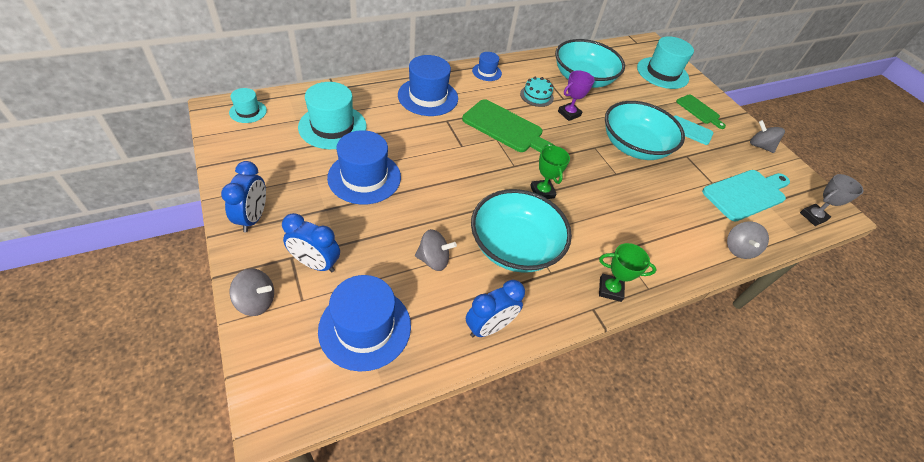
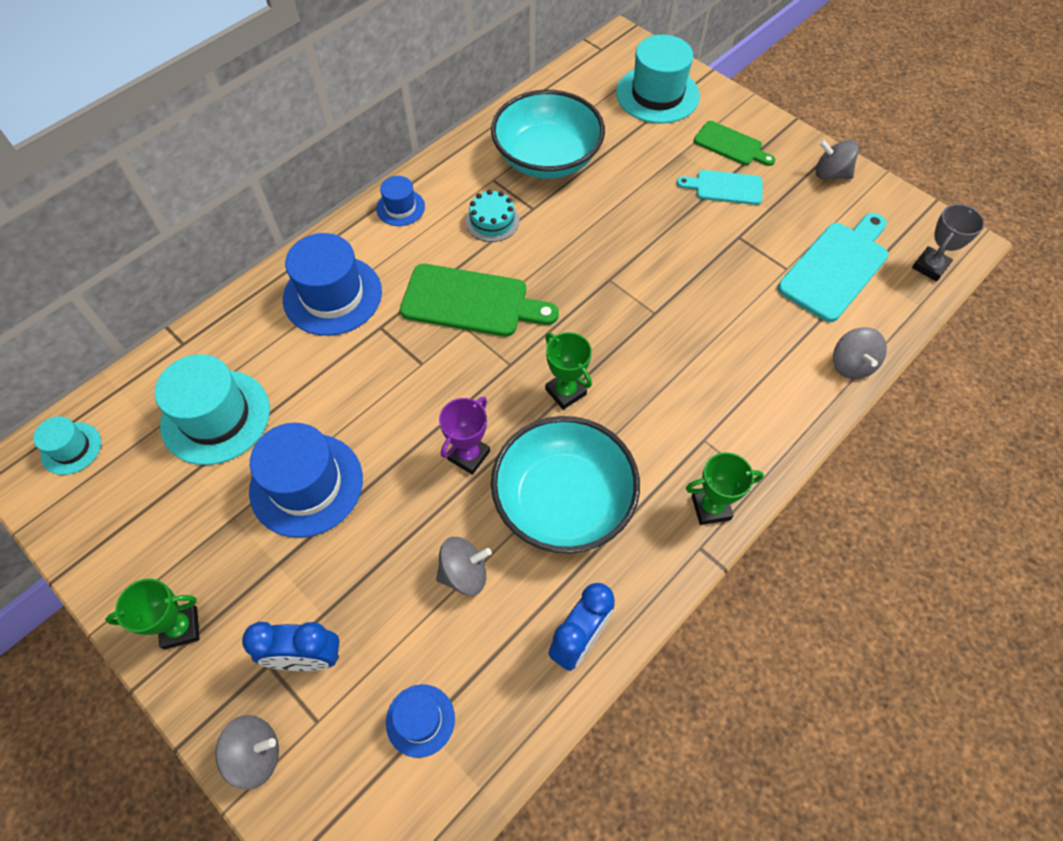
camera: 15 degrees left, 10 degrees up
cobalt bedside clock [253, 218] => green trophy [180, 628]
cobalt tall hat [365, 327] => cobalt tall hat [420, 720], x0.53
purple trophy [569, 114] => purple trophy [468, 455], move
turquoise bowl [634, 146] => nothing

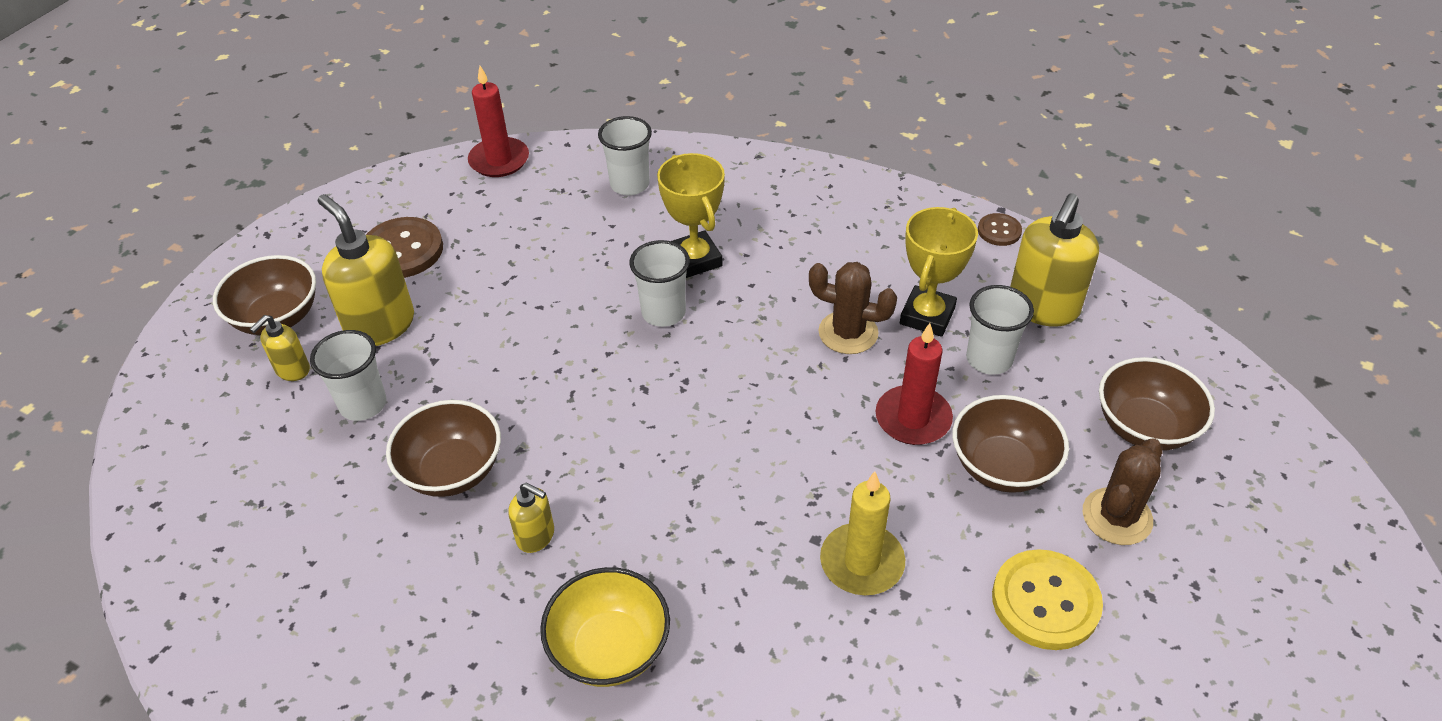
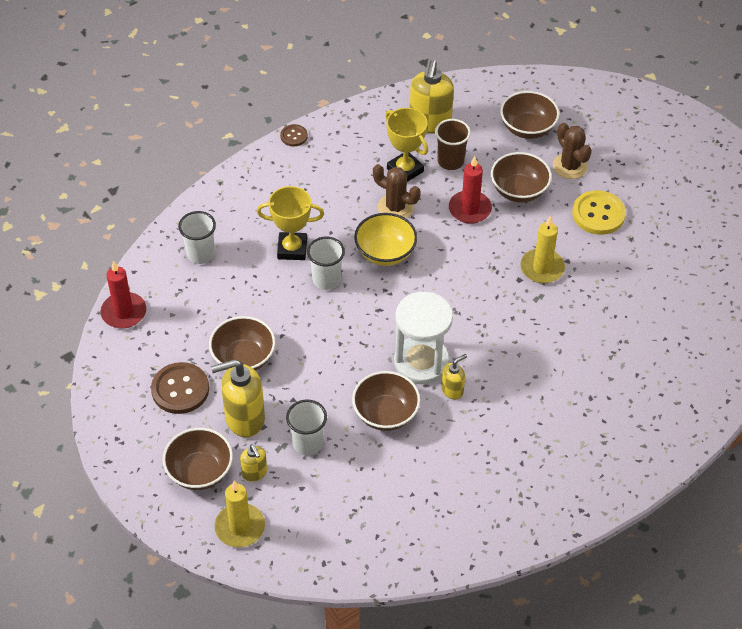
camera: 65 degrees left, 5 degrees up
nothing => dark brown bowl [243, 358]
nothing => yellow pillar candle [240, 527]
dark brown button [999, 231] => dark brown button [294, 136], move
yellow bowl [610, 648] => yellow bowl [385, 252], move
dark brown cactus [848, 333] => dark brown cactus [395, 207], 75 degrees clockwise
nothing => white sandglass [421, 362]
yellow soap pump [1042, 308] => yellow soap pump [430, 123], 45 degrees clockwise
white tumbler [989, 359] => dark brown tumbler [450, 161]

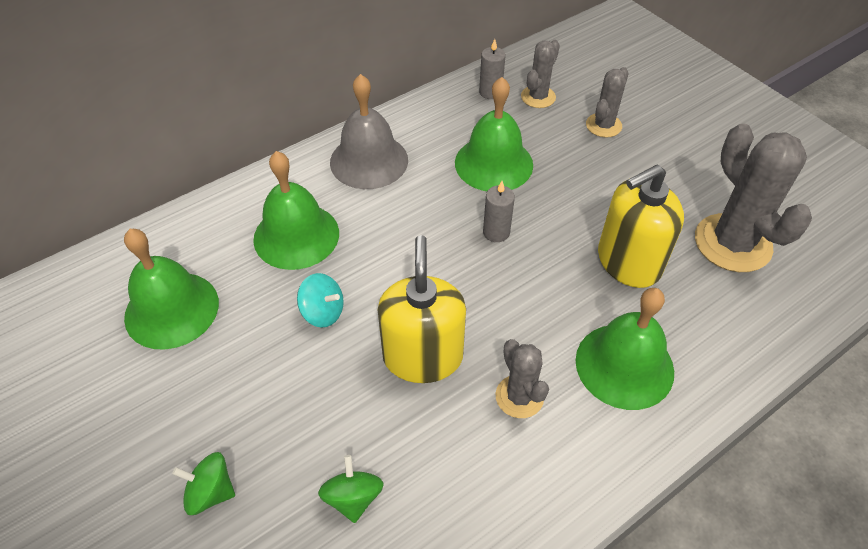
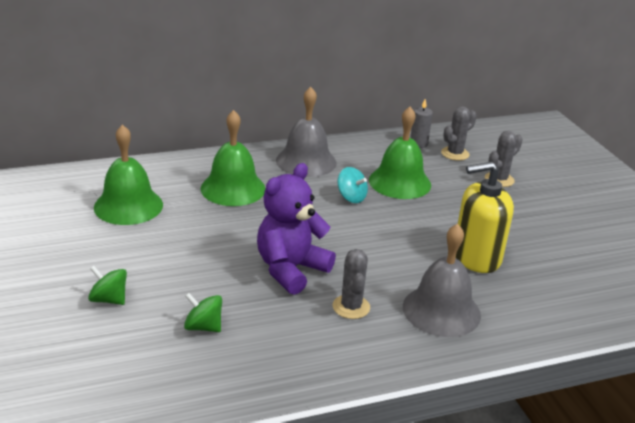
camera: 15 degrees right, 20 degrees down
green toy top [353, 497] => green toy top [203, 327], 75 degrees counterclockwise
yellow soap pump [423, 356] => purple stuffed bear [291, 269]
turquoise toy top [323, 312] => turquoise toy top [351, 197], move
green school bell [624, 365] => grey school bell [441, 310]
grey pillar candle [496, 232] => nothing
grey cactus [732, 243] => nothing

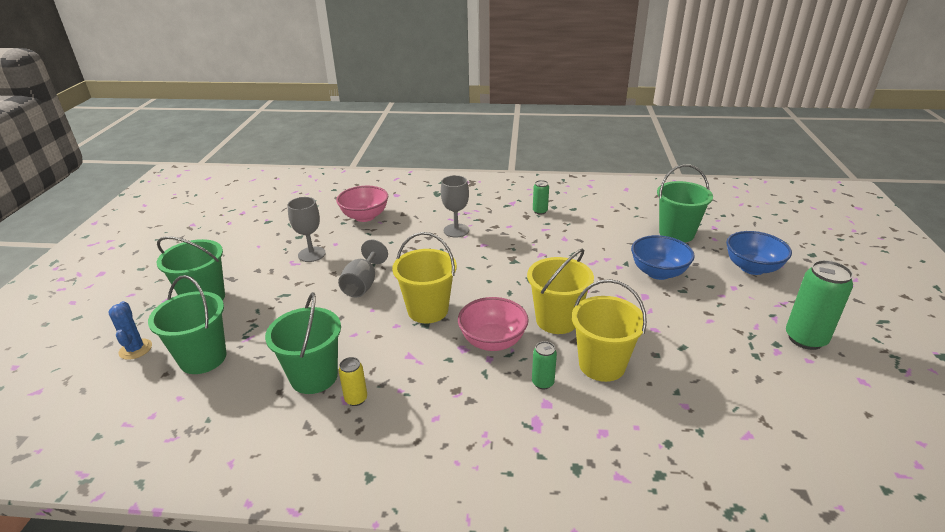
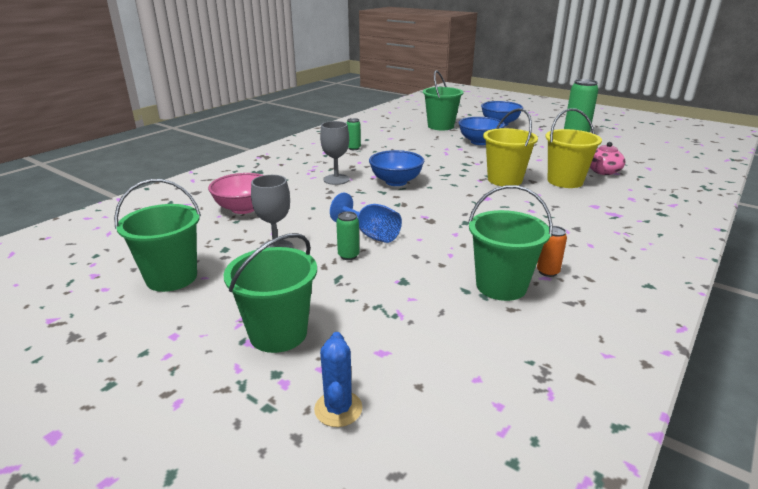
camera: 60 degrees left, 5 degrees down
green sand bucket [203, 358] => green sand bucket [171, 278], move
cobalt cactus [135, 349] => cobalt cactus [338, 409], 75 degrees clockwise
grey chalice [363, 284] => cobalt chalice [371, 234]
green tin [543, 383] => green tin [348, 255], move
nothing => cobalt bowl [396, 182]
yellow tin [356, 399] => bright orange tin [547, 272]
nothing => pink china teapot [603, 171]
yellow sand bucket [428, 310] => nothing
pink bowl [492, 341] => nothing

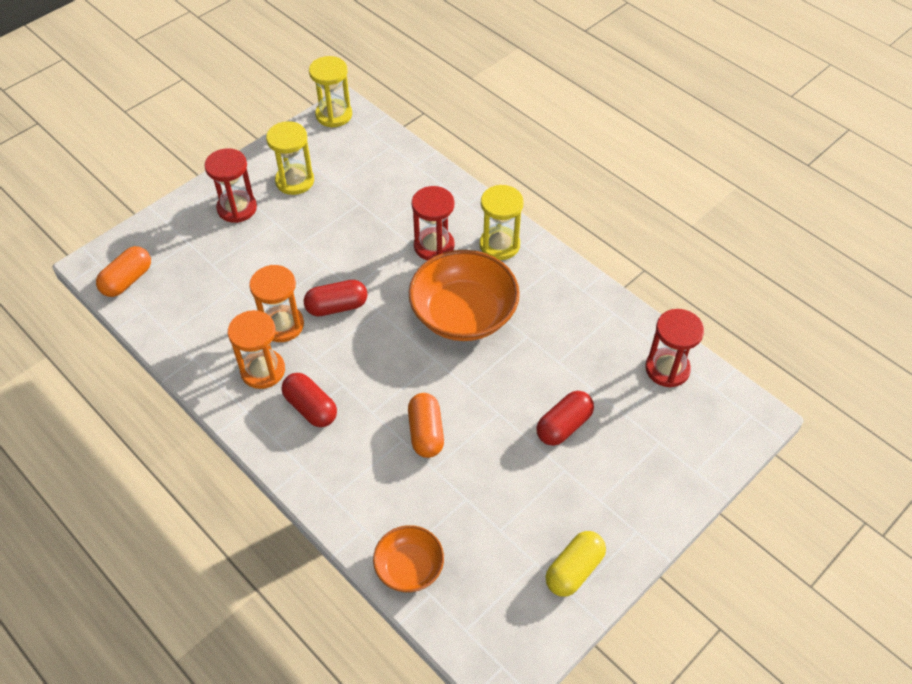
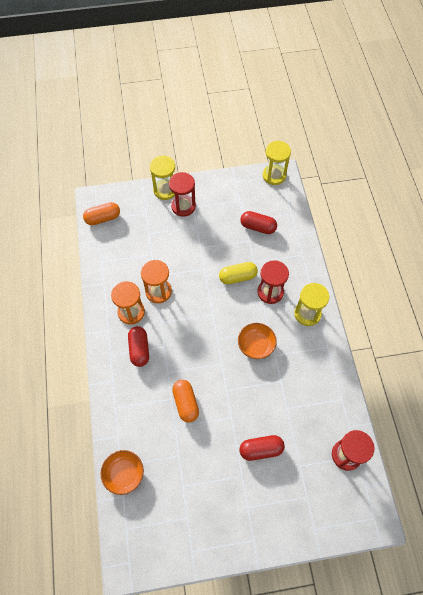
camera: 35 degrees right, 10 degrees up
yellow sandglass [295, 181] => yellow sandglass [165, 190], move
bright orange pill shape [426, 433] => bright orange pill shape [185, 403], 45 degrees counterclockwise
yellow pill shape [574, 570] => yellow pill shape [237, 277], move
bright orange bowl [463, 314] => bright orange bowl [256, 345], x0.55
scarlet pill shape [337, 306] => scarlet pill shape [258, 227], move

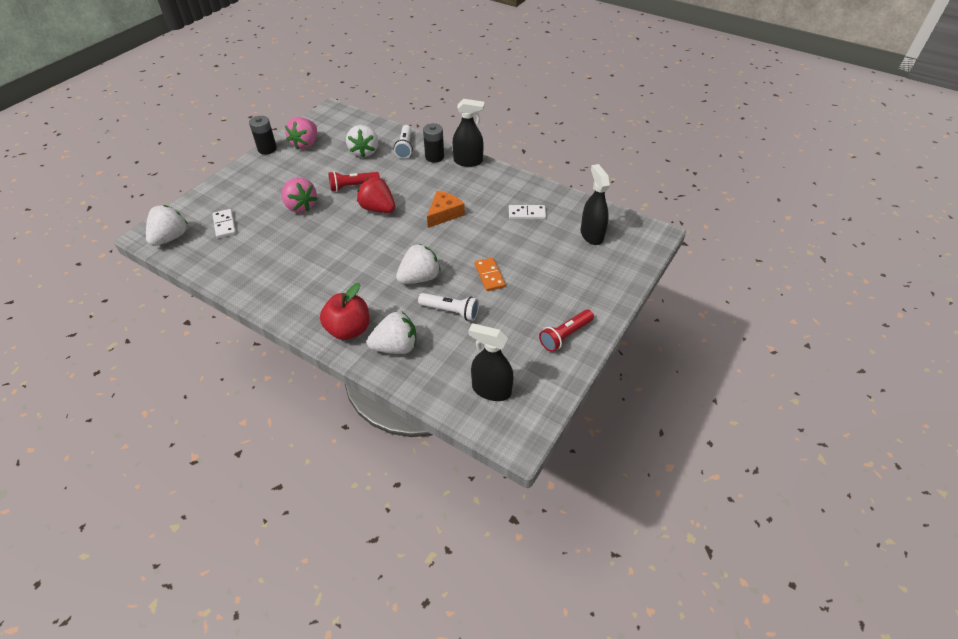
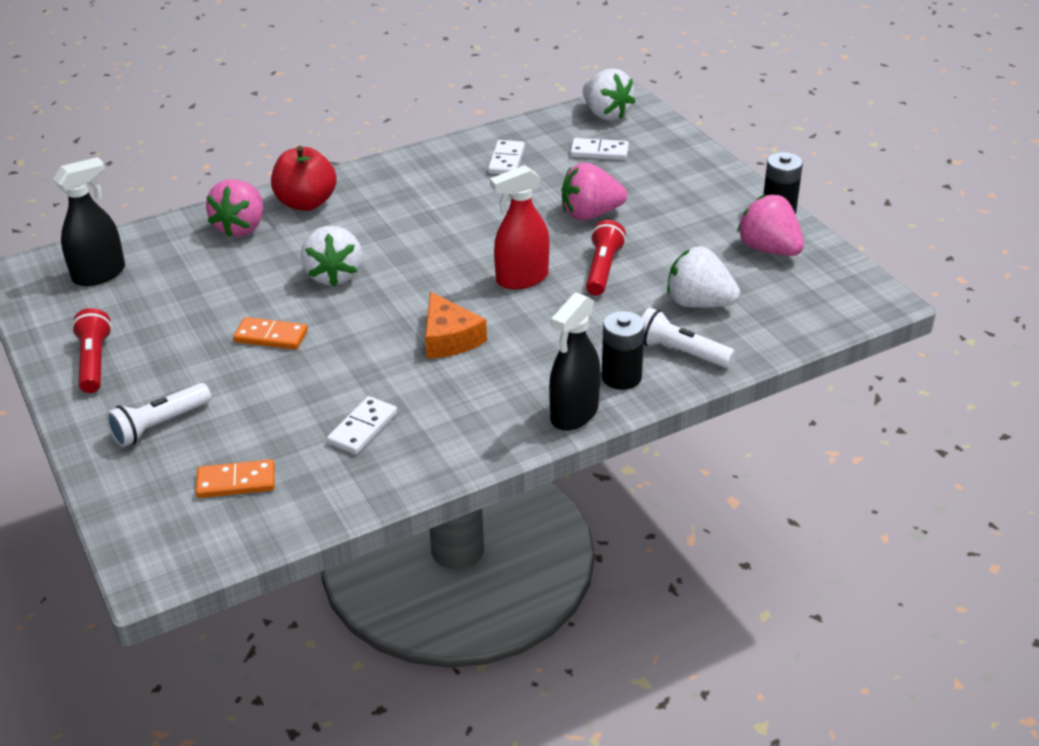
camera: 120 degrees right, 10 degrees down
white pocket torch [451, 311] => white pocket torch [159, 425], move
ebony spray bottle [591, 235] => bright orange domino piece [236, 482]
white berry [395, 347] => pink berry [241, 227]
nothing => white domino piece [506, 160]
scarlet berry [378, 209] => scarlet spray bottle [522, 279]

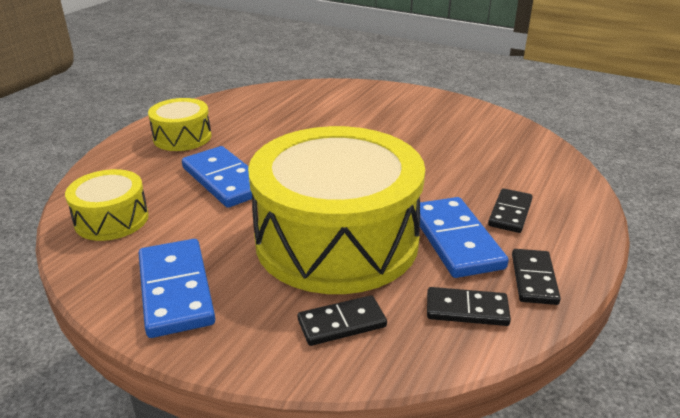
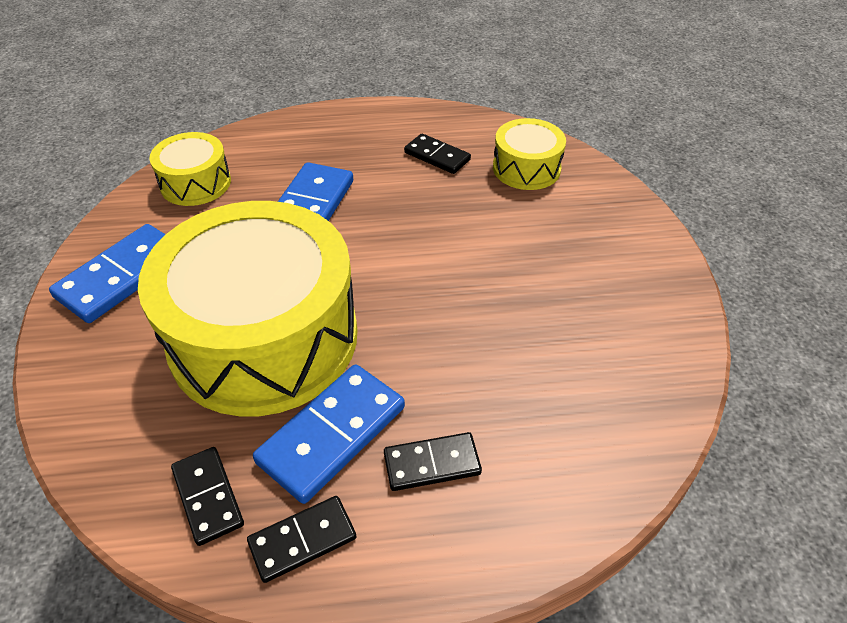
camera: 55 degrees right, 15 degrees up
ebony domino piece [342, 323] => ebony domino piece [437, 156], move
yellow drum [182, 137] => yellow drum [526, 168], move

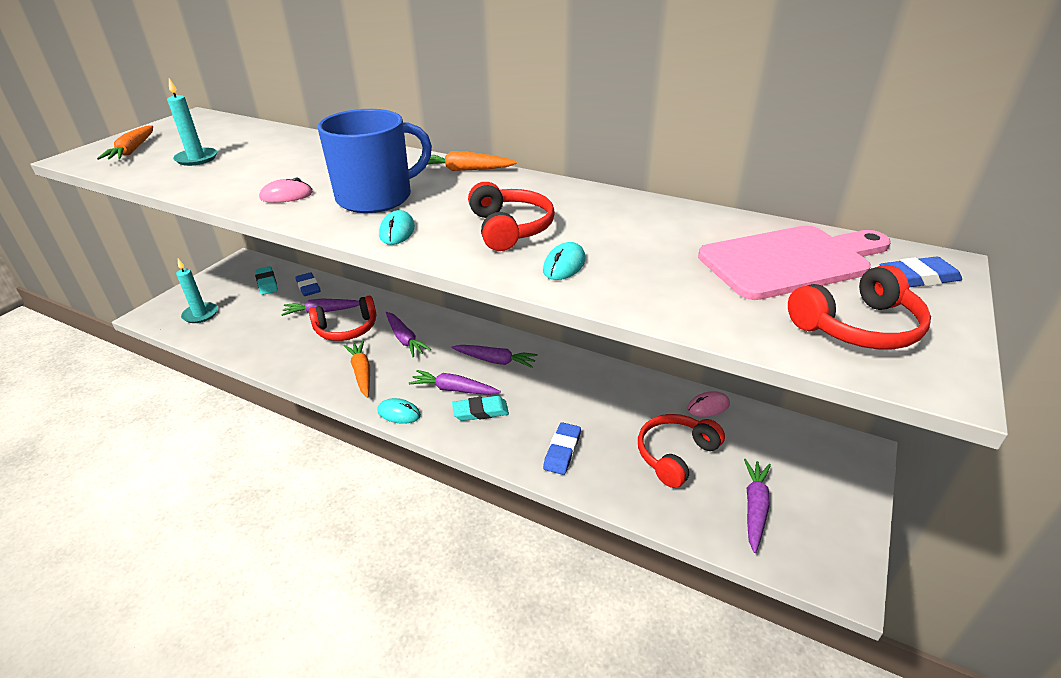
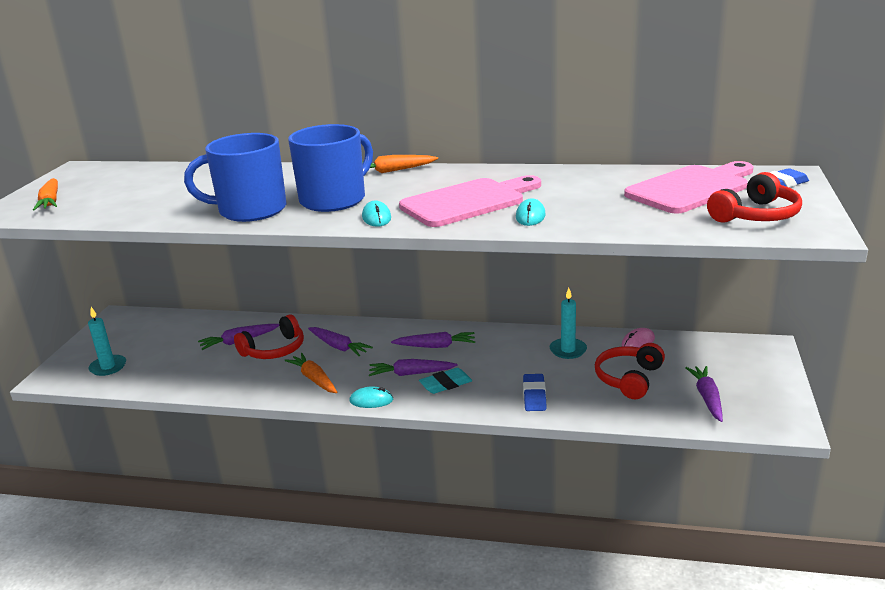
camera: 15 degrees left, 10 degrees down
pink PC mouse [286, 195] => cobalt coffee mug [250, 210]
scarlet headphones [510, 228] => pink chopping board [468, 202]
turquoise pillar candle [196, 158] => turquoise pillar candle [568, 350], move
turquoise gum eraser [267, 283] => nothing
cobalt gum eraser [308, 287] => nothing

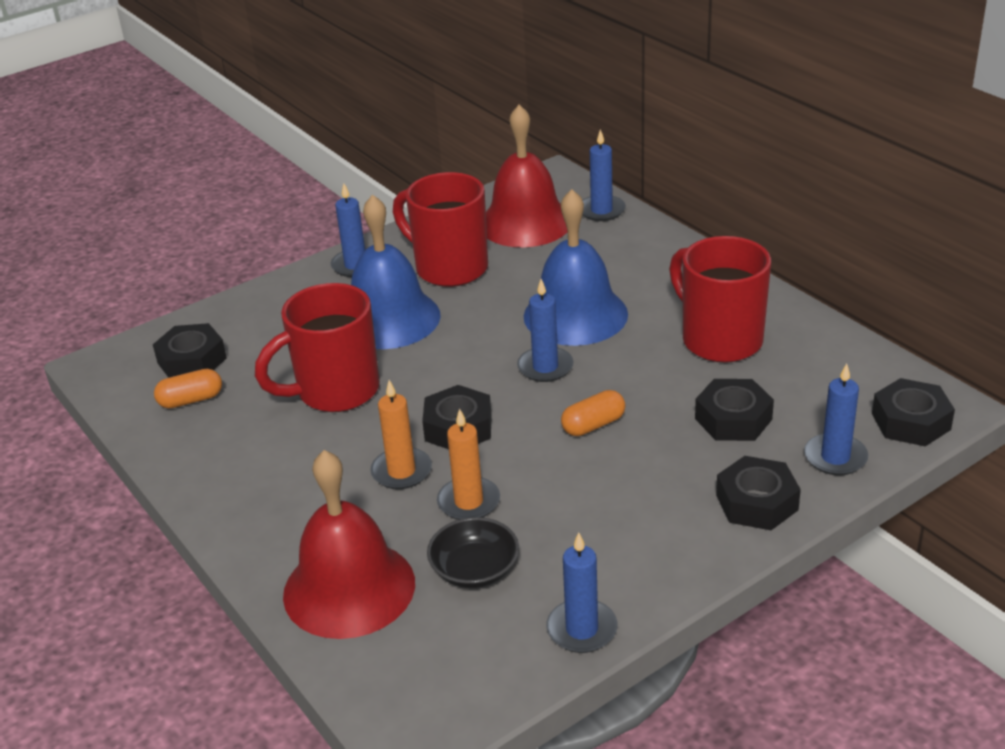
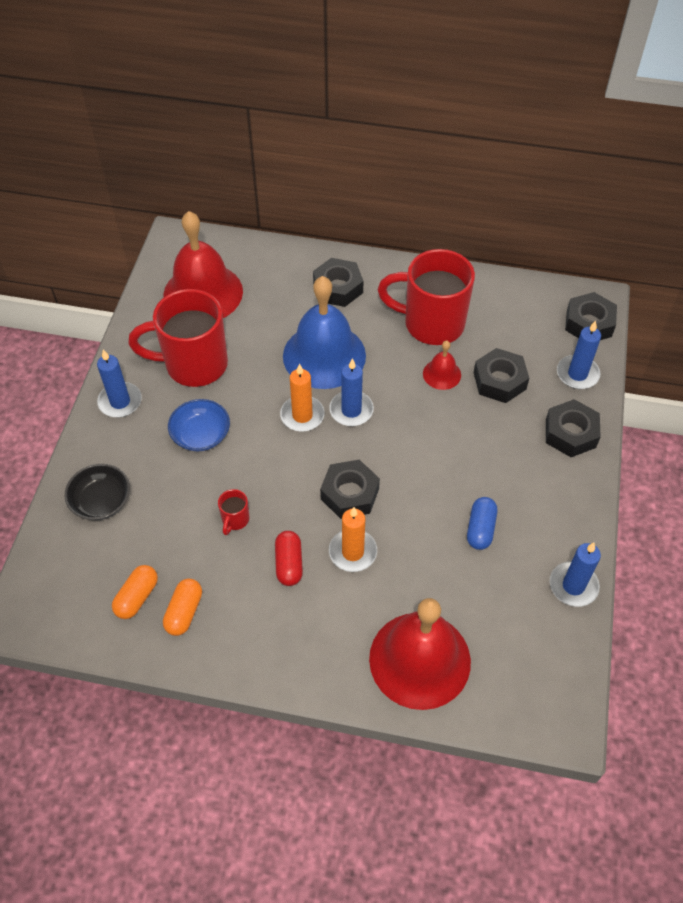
camera: 45 degrees left, 20 degrees up
ebony bowl [475, 569] => ebony bowl [101, 501], move
bright orange pill shape [593, 425] => bright orange pill shape [184, 612], move
cobalt school bell [389, 319] => cobalt bowl [201, 435]
scarlet coffee mug [335, 392] => scarlet coffee mug [235, 520], x0.40
nothing => scarlet pill shape [289, 564]
bright orange pillar candle [469, 502] => bright orange pillar candle [302, 415], move
ebony nut [192, 360] => ebony nut [338, 288], move
nothing => scarlet school bell [442, 374]
nothing => cobalt pill shape [480, 529]
cobalt pillar candle [601, 210] => nothing

